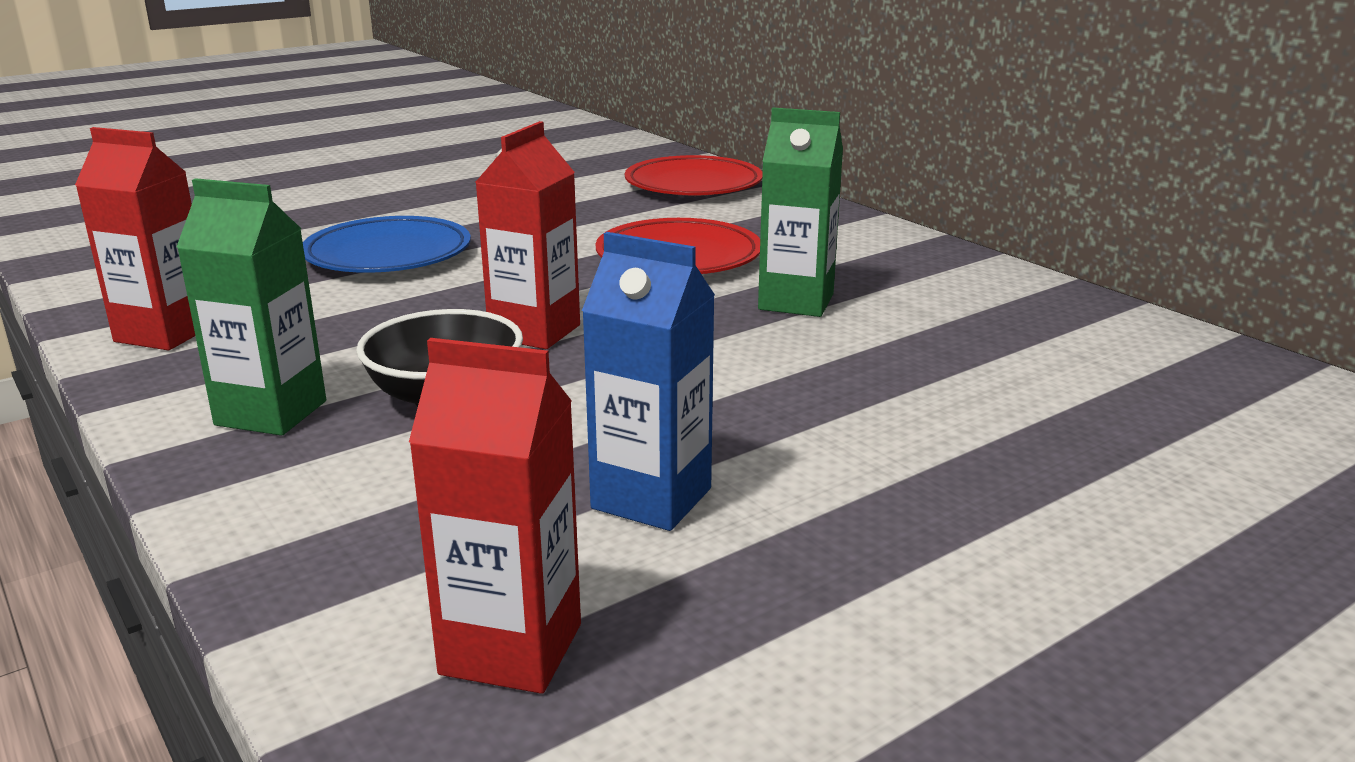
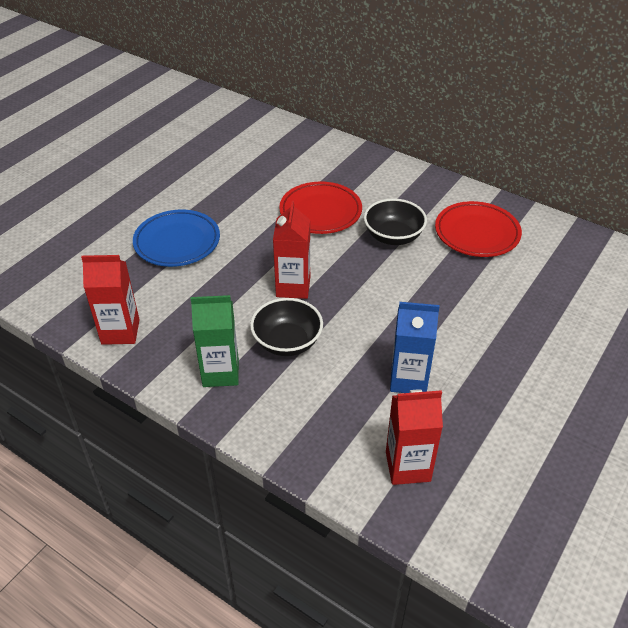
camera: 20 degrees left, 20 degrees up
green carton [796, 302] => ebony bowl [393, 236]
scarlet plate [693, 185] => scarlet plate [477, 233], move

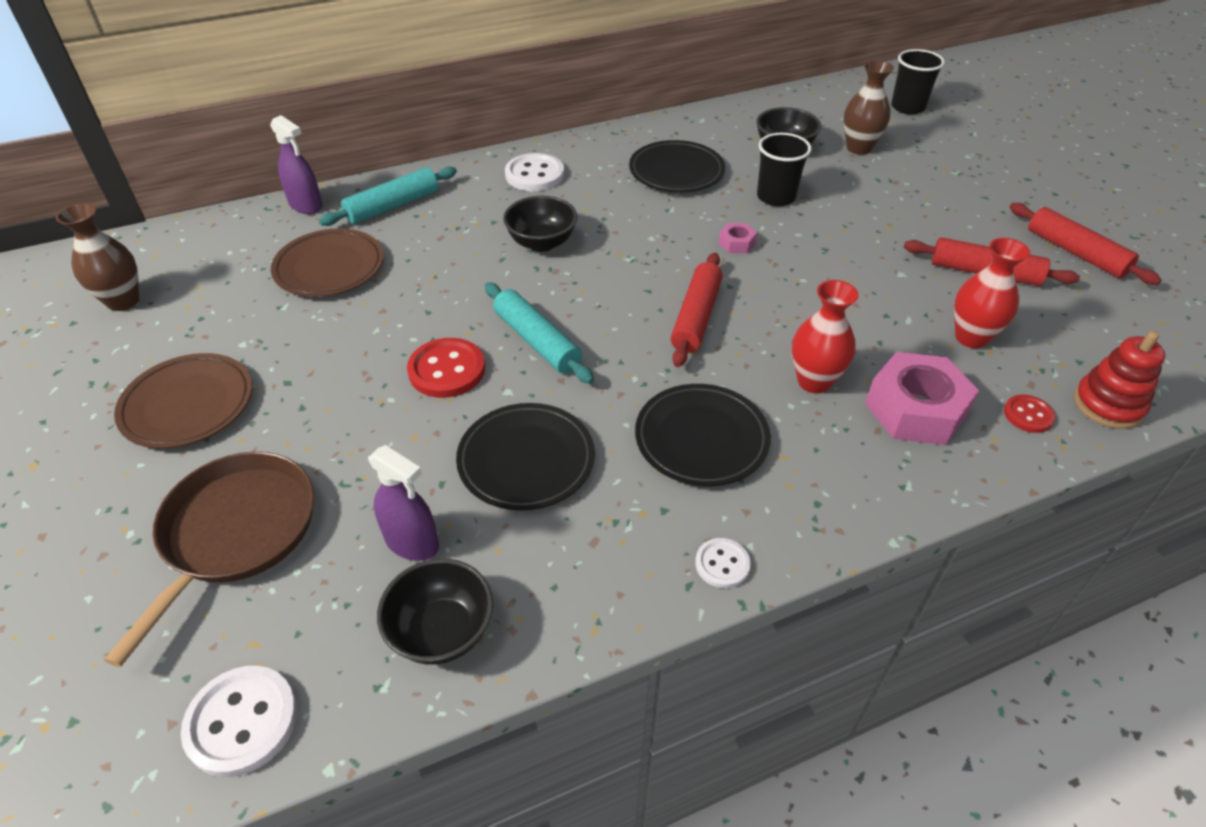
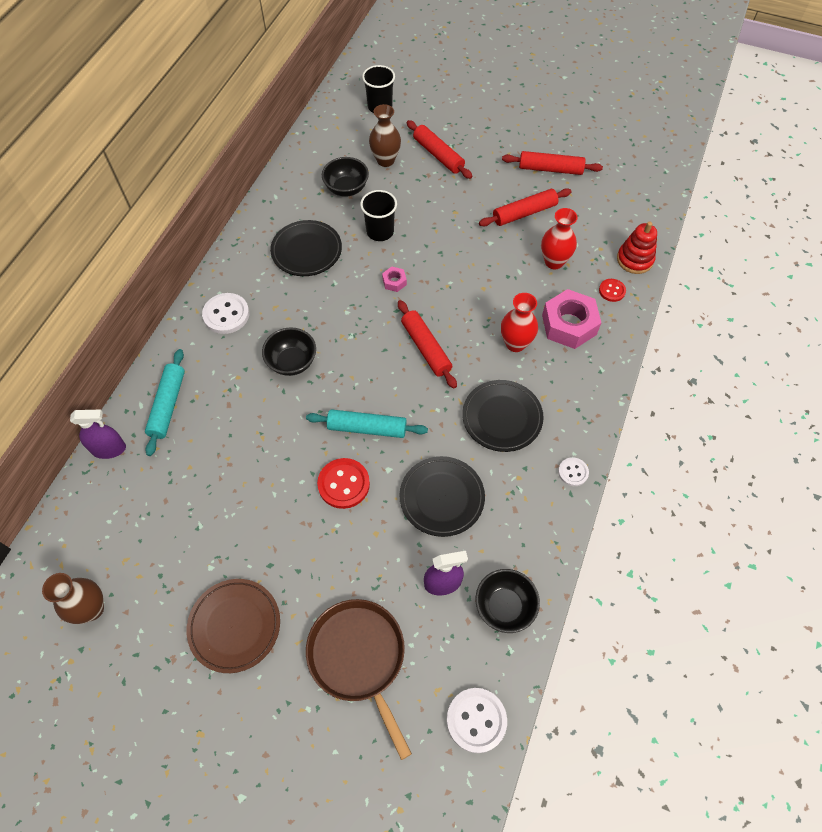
camera: 45 degrees left, 15 degrees up
nothing => scarlet dough roller [438, 155]
dark brown plate [329, 268] => nothing

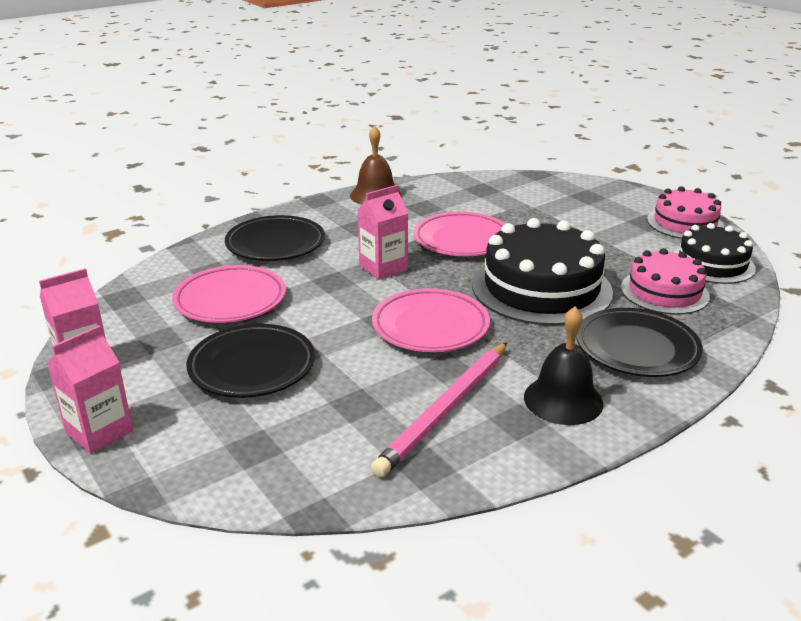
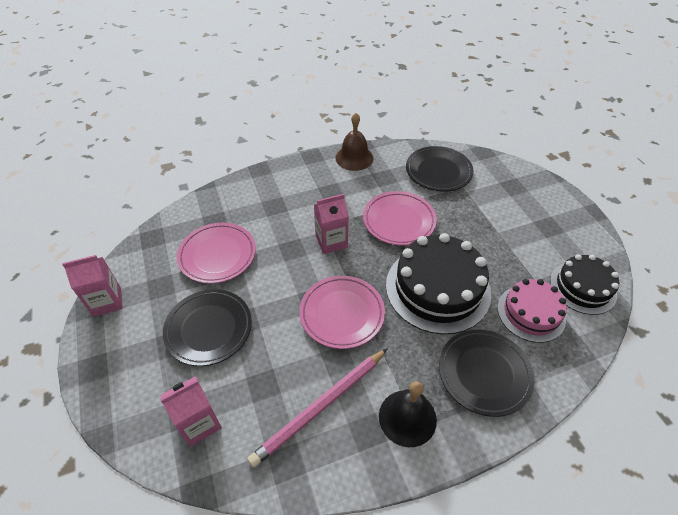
camera: 15 degrees right, 20 degrees up
pink carton [99, 432] => pink carton [199, 423], move
ebony plate [275, 244] => ebony plate [438, 172], move
pink gateau [685, 223] => nothing

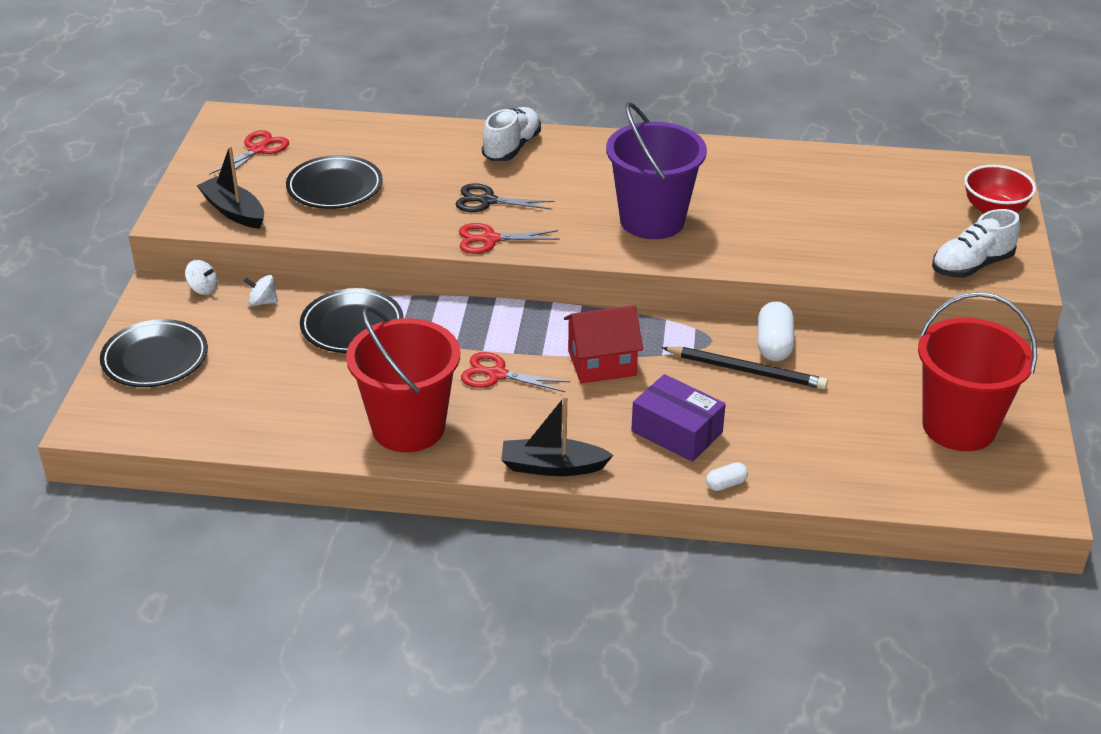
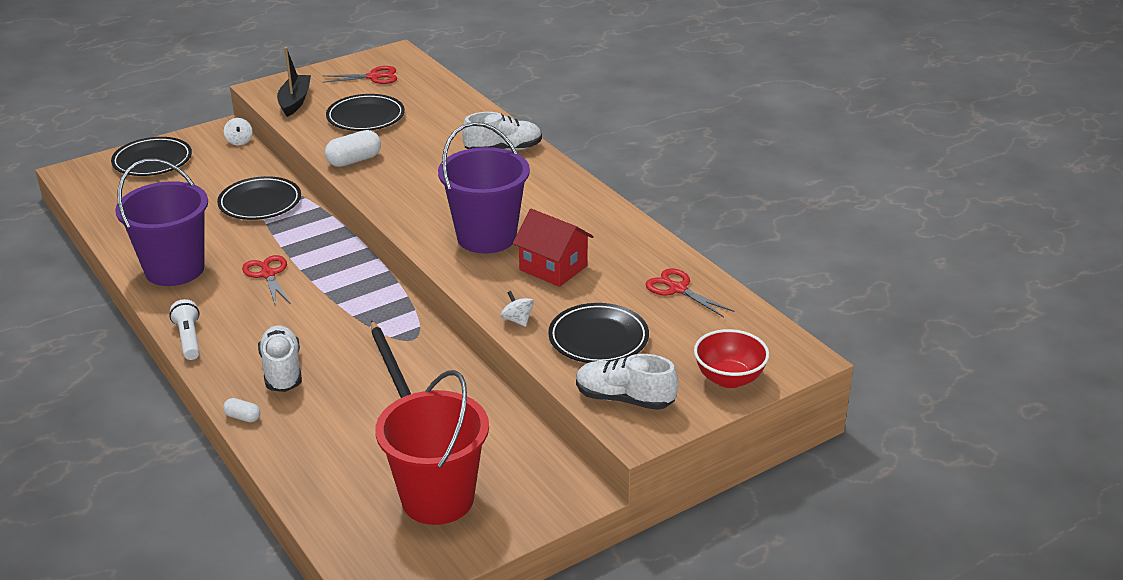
camera: 50 degrees right, 5 degrees down
scarlet sand bucket [408, 427] => purple sand bucket [174, 269]
ebony sailboat [552, 467] => white pocket torch [189, 339]
purple package [676, 432] => white sneaker [282, 371]
white pill shape [774, 345] => white pill shape [354, 160], move
white toy top [262, 302] => white toy top [517, 320], move
scarlet house [602, 363] => scarlet house [553, 268], move
nothing => ebony plate [598, 338]
scarlet shears [489, 239] => scarlet shears [677, 289], move
ebony shears [487, 201] => nothing

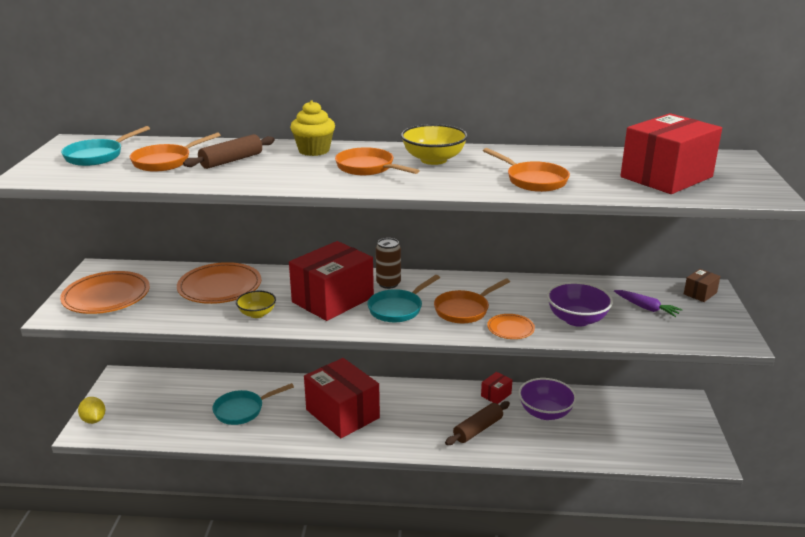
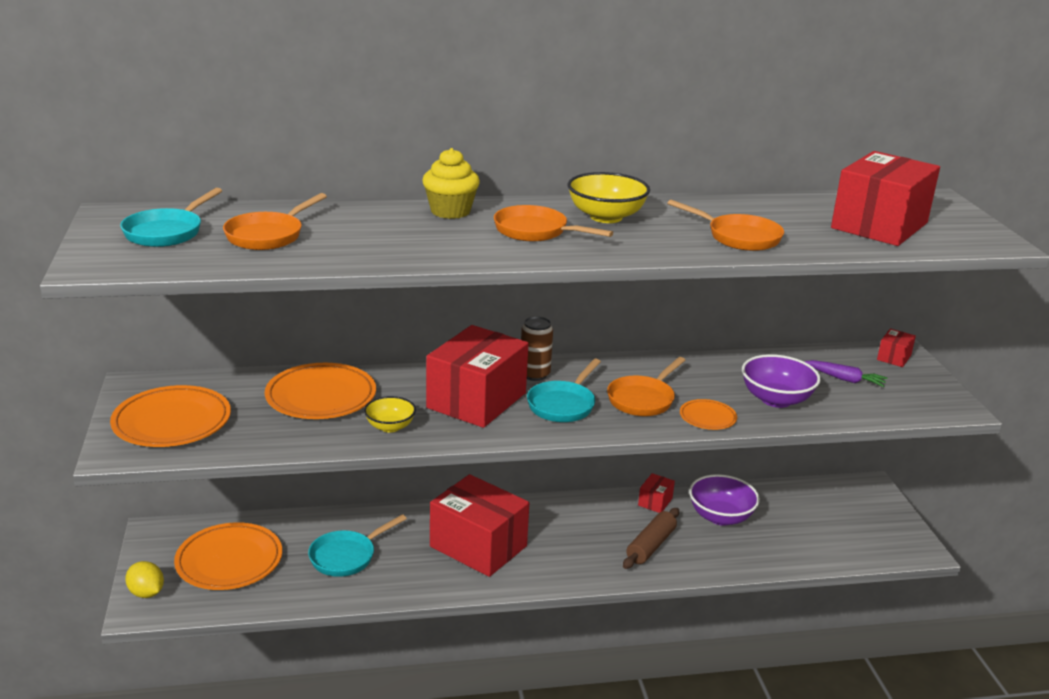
camera: 15 degrees left, 0 degrees up
nothing => bright orange plate [229, 561]
dark brown package [700, 293] => scarlet package [894, 357]
dark brown dough roller [231, 160] => nothing

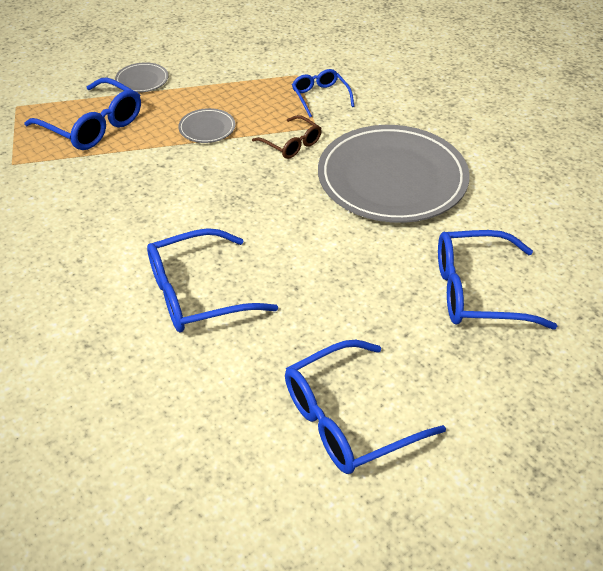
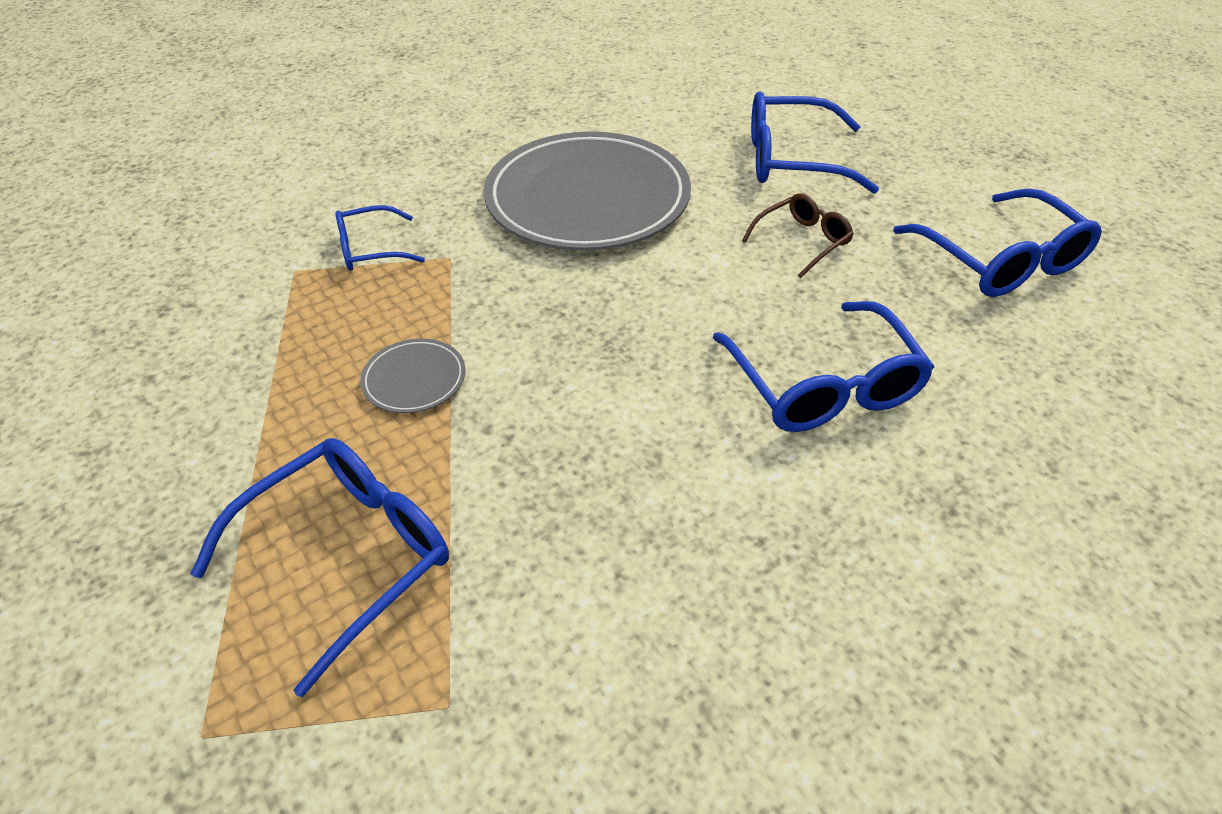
camera: 85 degrees left, 0 degrees up
dark brown eyeglasses [291, 144] => dark brown eyeglasses [802, 241], move
cobalt eyeglasses [477, 291] => cobalt eyeglasses [792, 160], 90 degrees clockwise
grey plate [142, 80] => nothing

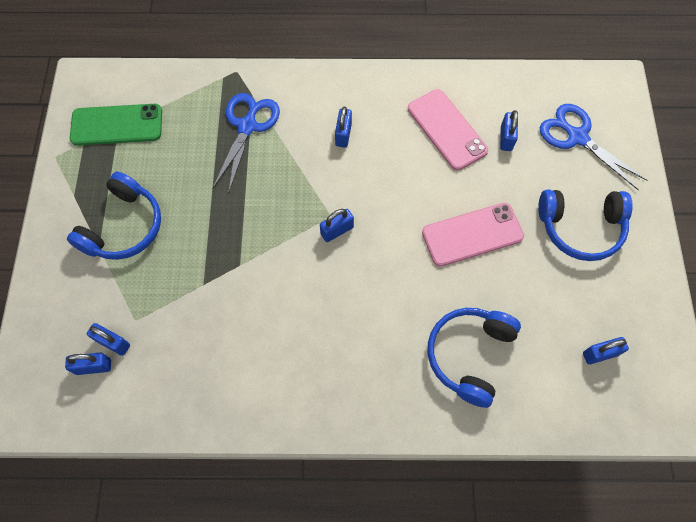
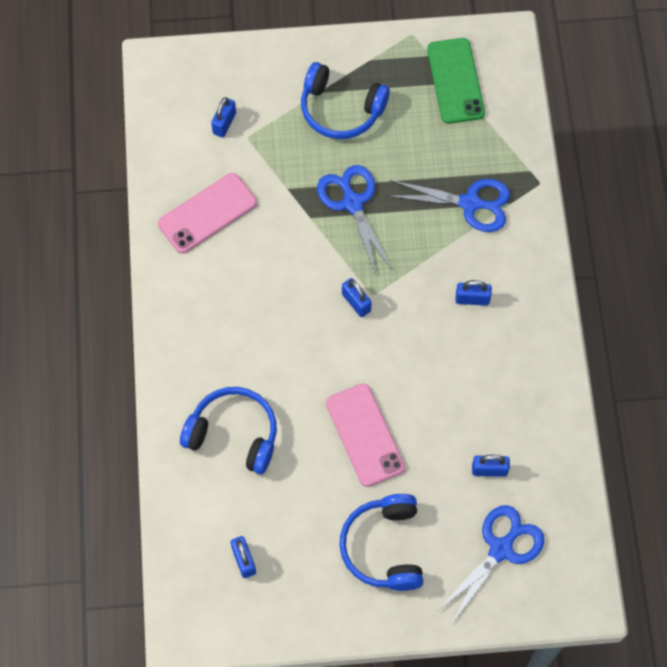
camera: 85 degrees right, 0 degrees up
pink phone [446, 129] => pink phone [207, 213], move
nothing => cobalt shears [352, 203]
cobalt small lock [93, 366] => nothing

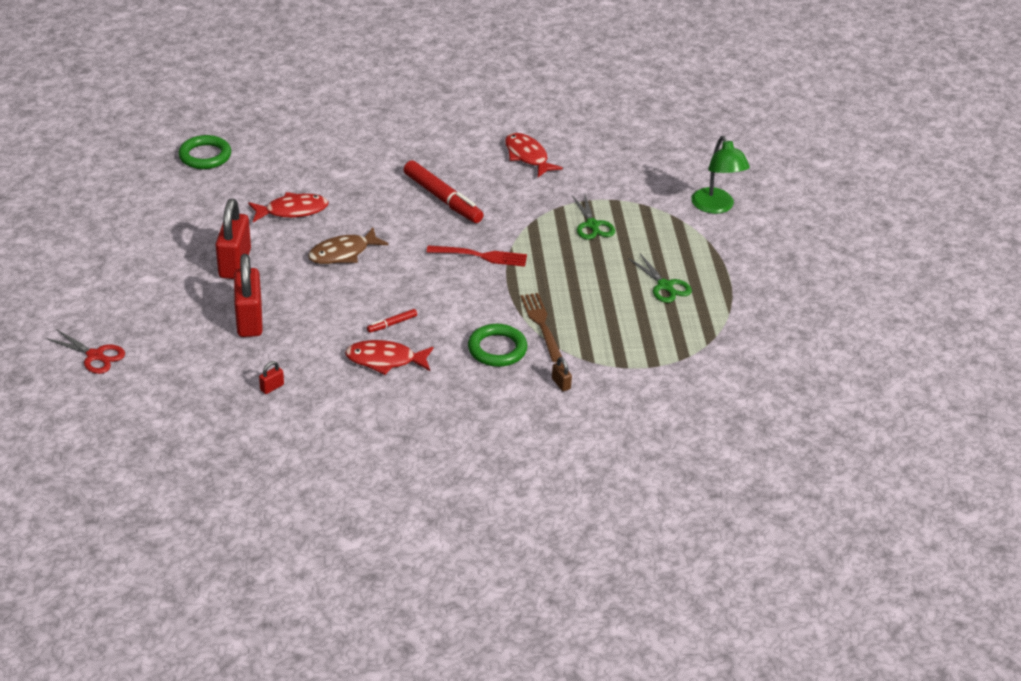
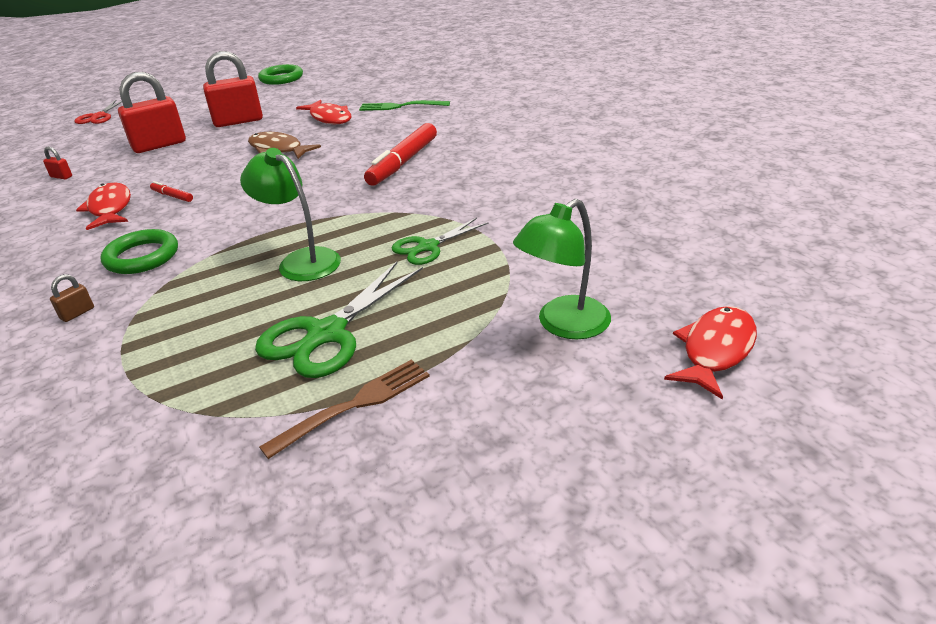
camera: 70 degrees right, 5 degrees down
nothing => green lamp [301, 260]
green shears [665, 286] => green shears [327, 334], x1.63
green ring [205, 156] => green ring [281, 78], move
dark brown table fork [542, 325] => dark brown table fork [354, 406], move
nothing => green table fork [401, 106]
scarlet fish [527, 156] => scarlet fish [715, 350], move
scarlet table fork [480, 256] => nothing

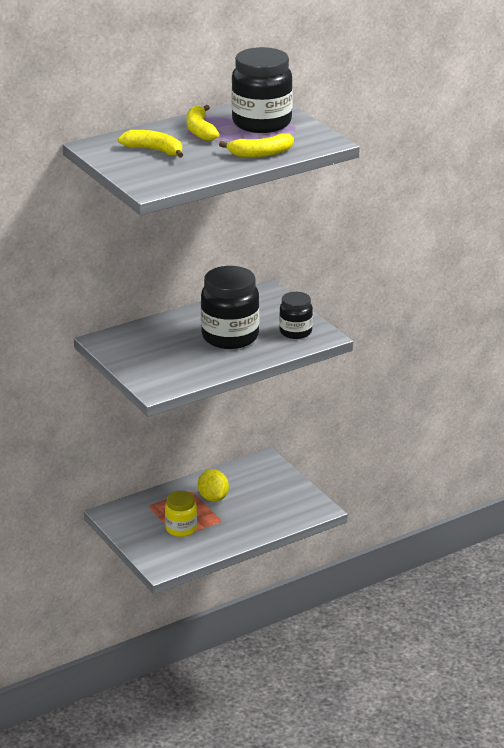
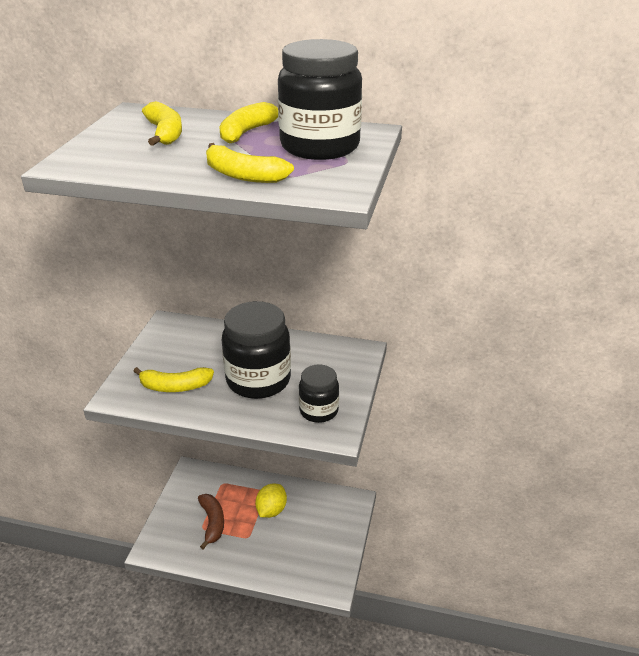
camera: 45 degrees right, 5 degrees up
nothing => yellow banana fruit [175, 386]
yellow preserve jar [181, 529] => dark brown banana fruit [212, 522]

